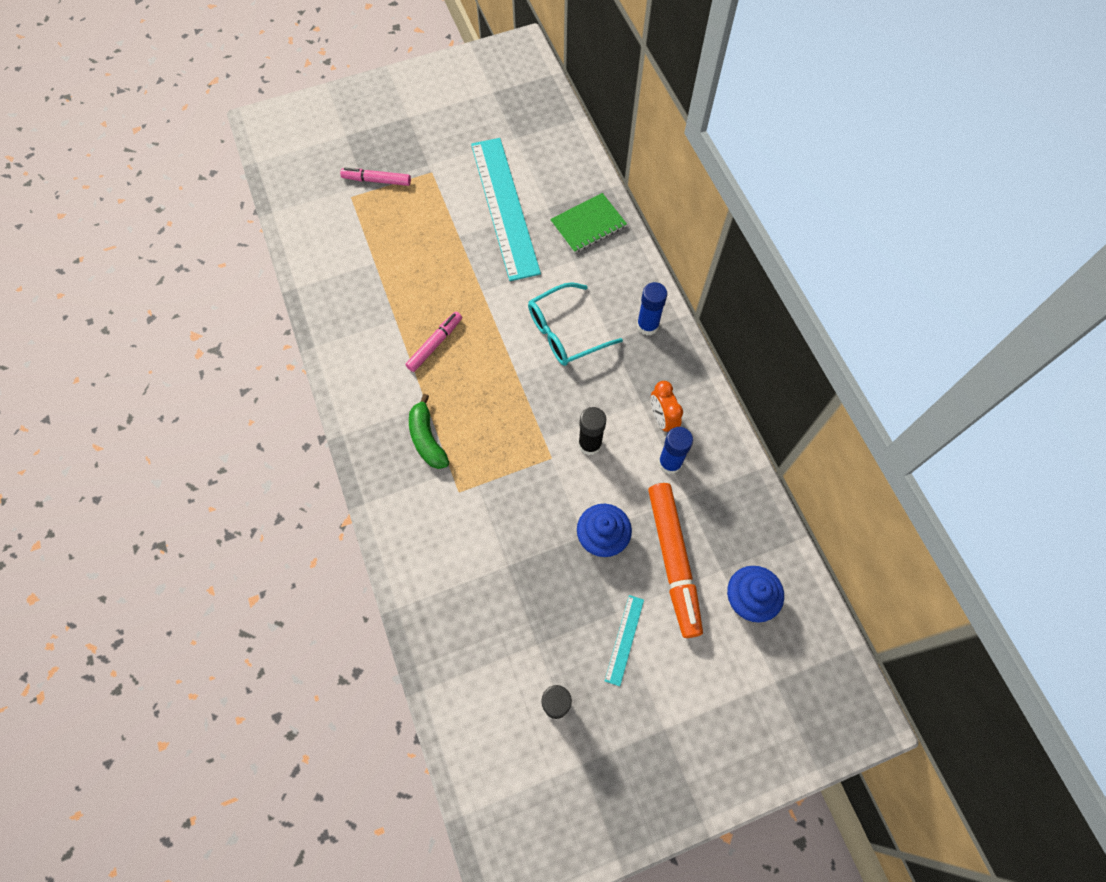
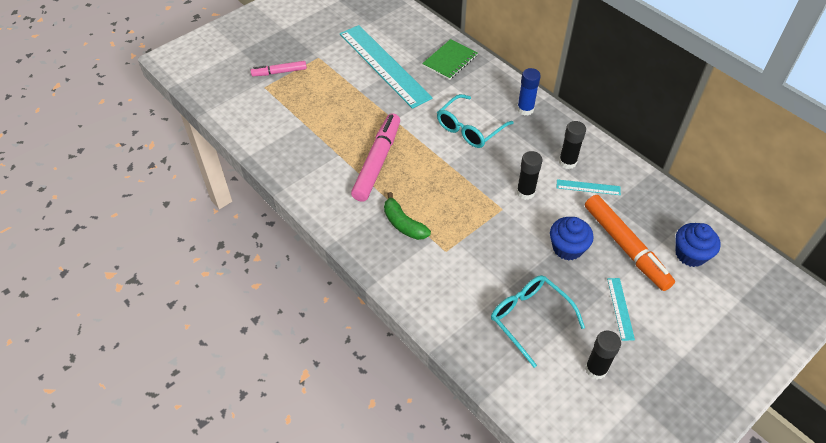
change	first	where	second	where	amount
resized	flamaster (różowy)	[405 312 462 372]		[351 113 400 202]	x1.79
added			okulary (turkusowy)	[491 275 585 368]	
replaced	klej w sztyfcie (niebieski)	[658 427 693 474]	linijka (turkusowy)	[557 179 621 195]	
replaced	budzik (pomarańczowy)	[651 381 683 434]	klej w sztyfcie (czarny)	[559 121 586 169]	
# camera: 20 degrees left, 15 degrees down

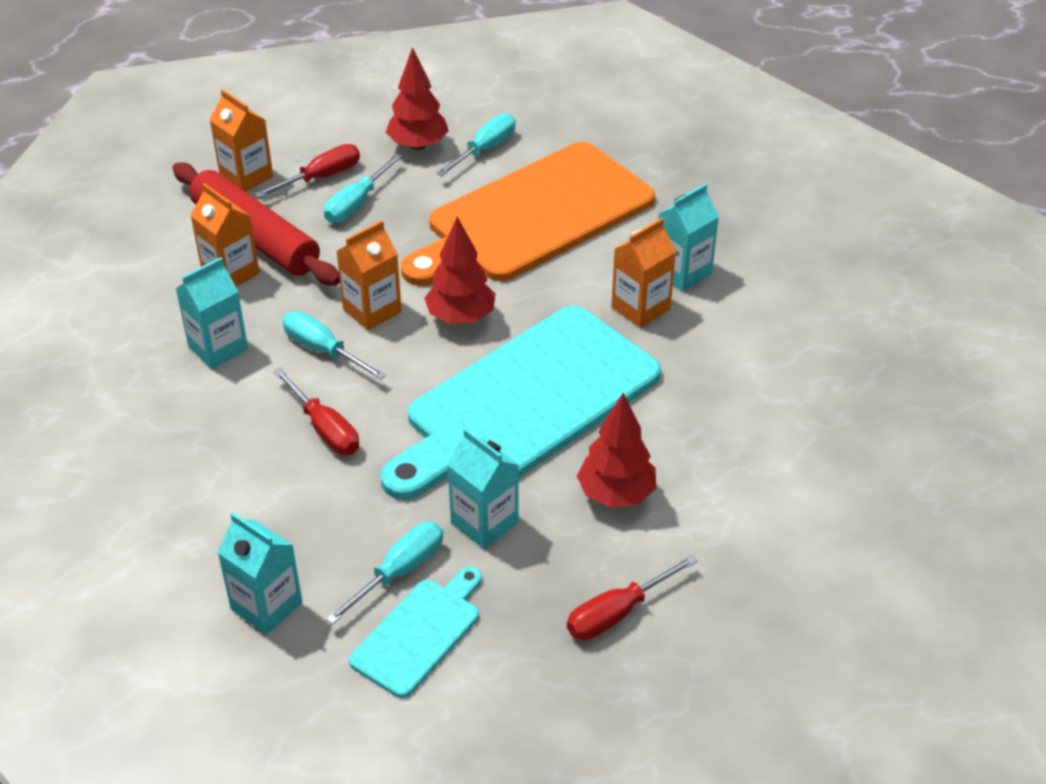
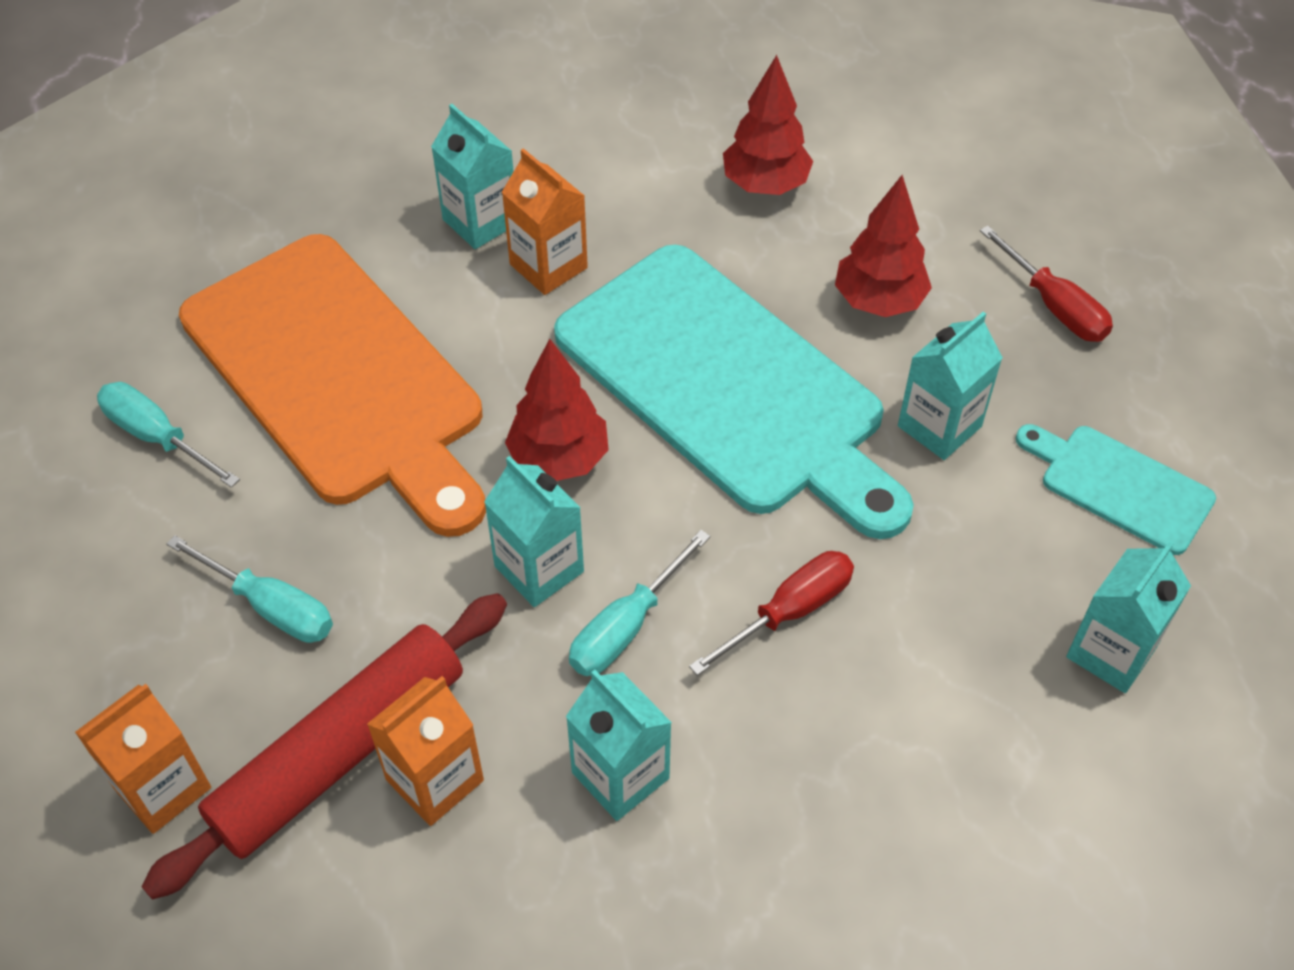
change	first	where	second	where	amount
recoloured	karton mleka (pomarańczowy)	[336 220 402 330]	karton mleka (turkusowy)	[484 456 584 607]	
moved	drzewko (czerwony)	[386 47 449 150]		[723 55 813 195]	
removed	śrubokręt (czerwony)	[255 144 360 198]			
removed	śrubokręt (turkusowy)	[326 522 443 624]			
# camera: 90 degrees left, 10 degrees up

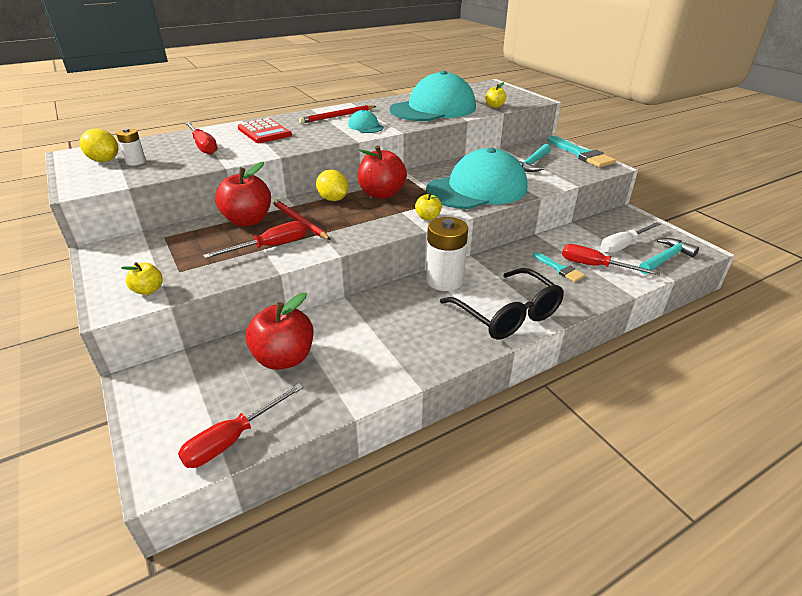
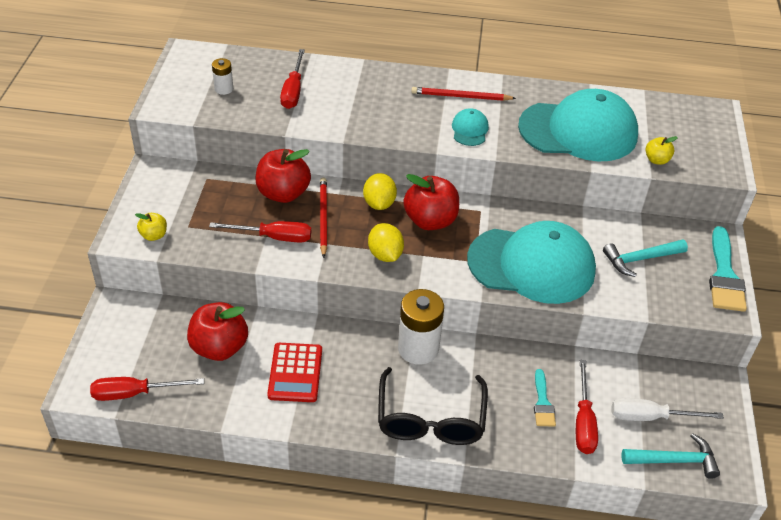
change	first	where	second	where	amount
moved	kalkulator (czerwony)	[238 118 292 143]		[267 343 322 402]	
moved	cytryna (żółty)	[79 128 118 162]		[368 223 404 262]	
turned	śrubokręt (czerwony)	[562 244 660 276]		[576 360 598 454]	150 degrees counterclockwise
removed	jabłko (żółty)	[415 193 442 220]			
# camera: 35 degrees right, 10 degrees up

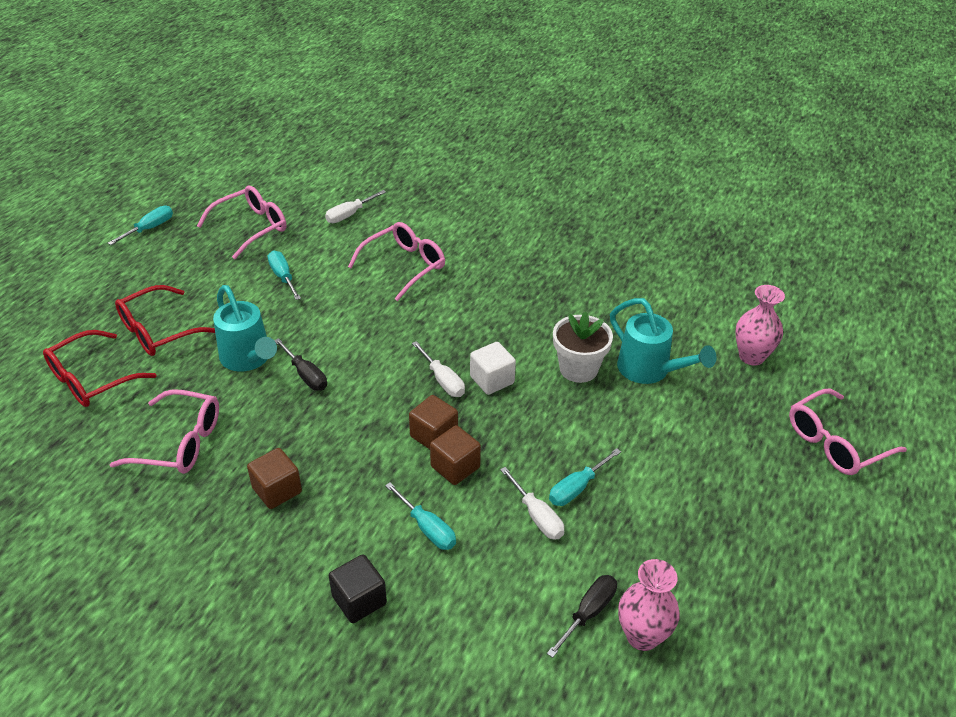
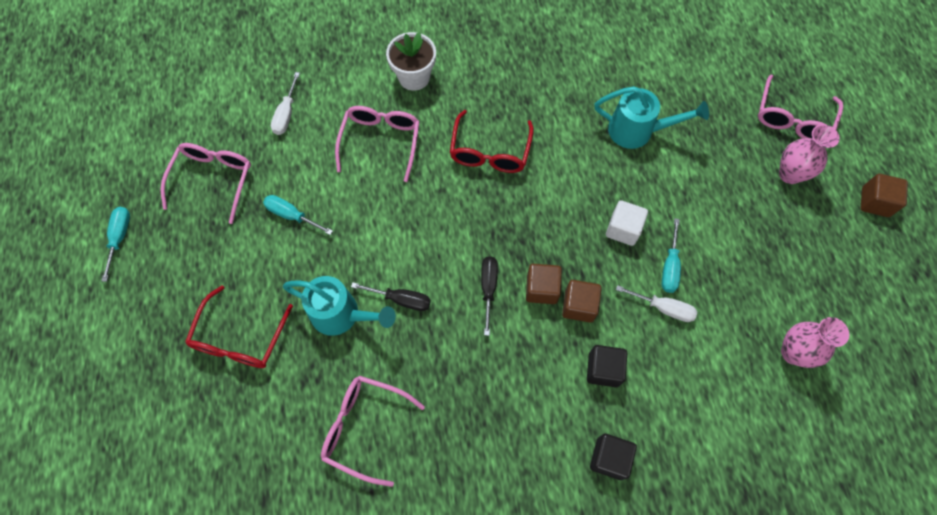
change	first	where	second	where	amount
turned	okulary (różowy)	[109 389 219 474]		[321 375 425 487]	135 degrees counterclockwise
moved	doniczka (biały)	[553 312 613 383]		[386 32 436 91]	
moved	okulary (czerwony)	[43 330 156 407]		[450 110 534 173]	
moved	śrubokręt (czarny)	[547 575 617 658]		[481 256 498 336]	
replaced	śrubokręt (turkusowy)	[385 482 456 550]	sześcian (czarny)	[587 345 627 387]	
moved	sześcian (biały)	[470 342 516 395]		[606 200 648 246]	
moved	wazon (różowy)	[735 285 785 365]		[779 124 840 184]	
moved	sześcian (brązowy)	[247 448 302 509]		[861 174 908 217]	
removed	śrubokręt (biały)	[412 341 465 397]			
# camera: 35 degrees left, 25 degrees up

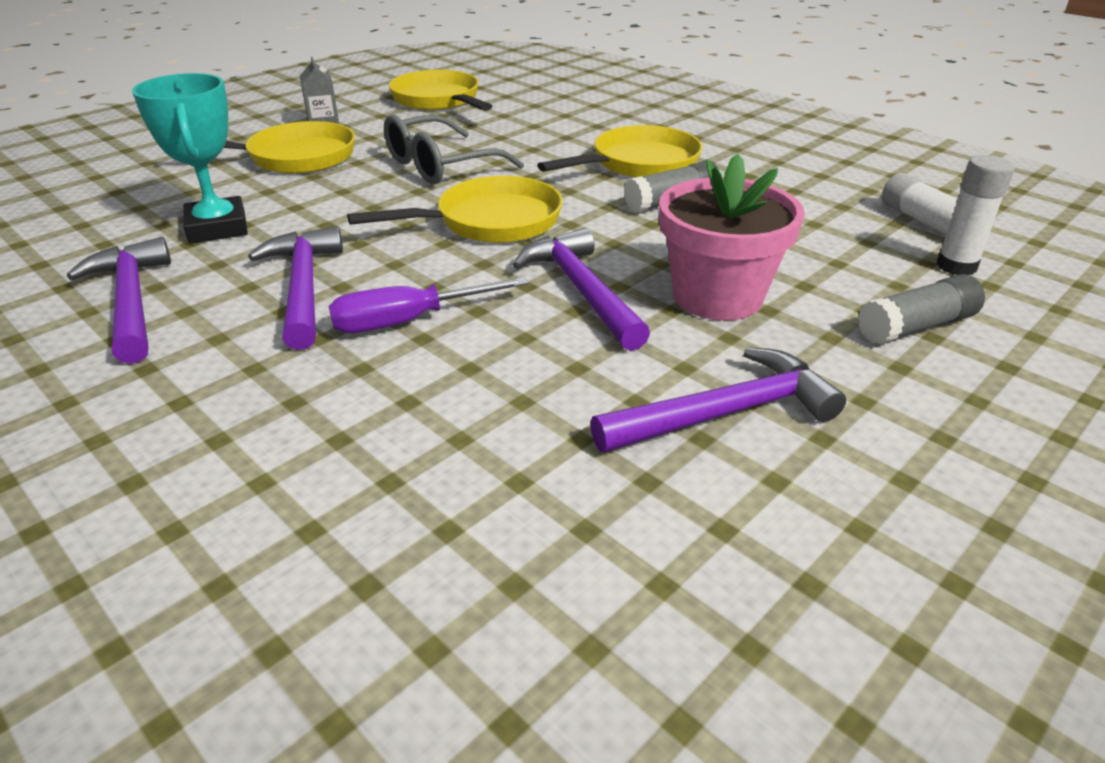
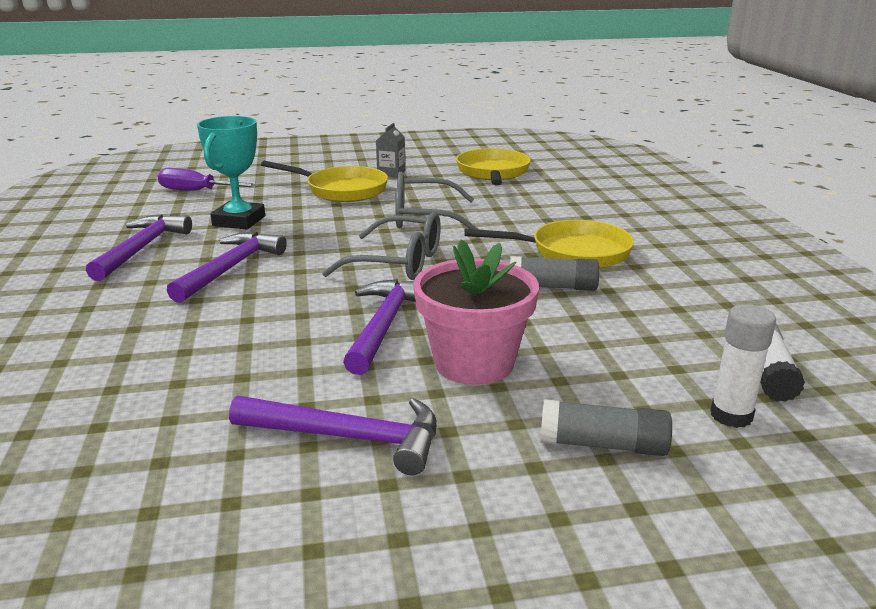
change	first	where	second	where	amount
moved	śrubokręt (fioletowy)	[329 277 529 333]		[158 168 259 191]	
replaced	patelnia (żółty)	[347 176 563 243]	okulary (szary)	[322 212 441 280]	
# camera: 35 degrees right, 10 degrees down

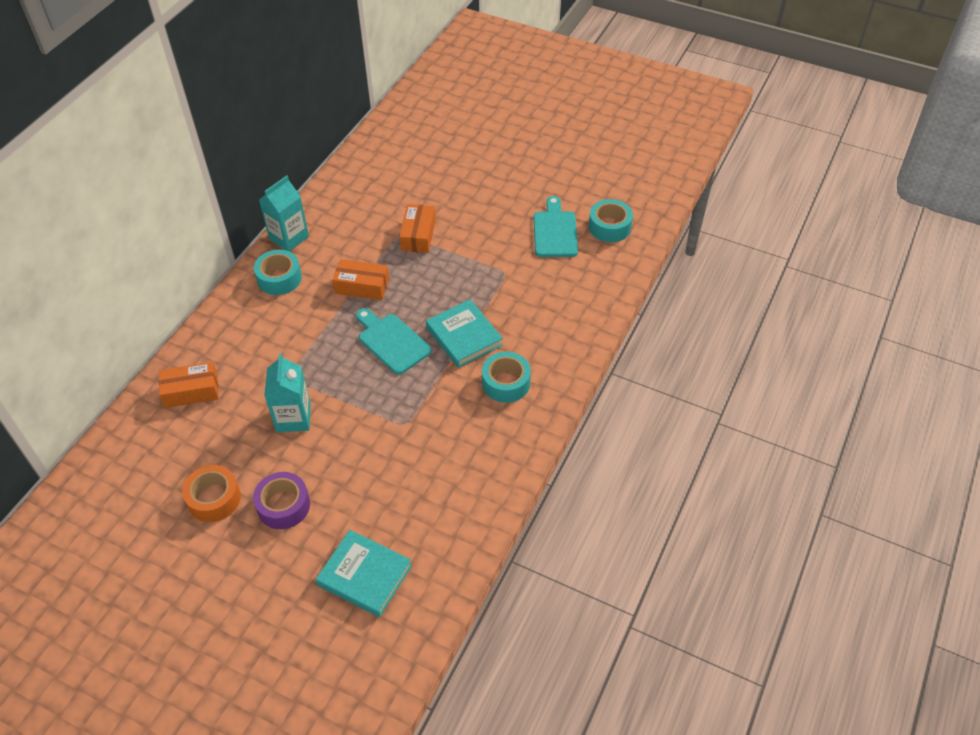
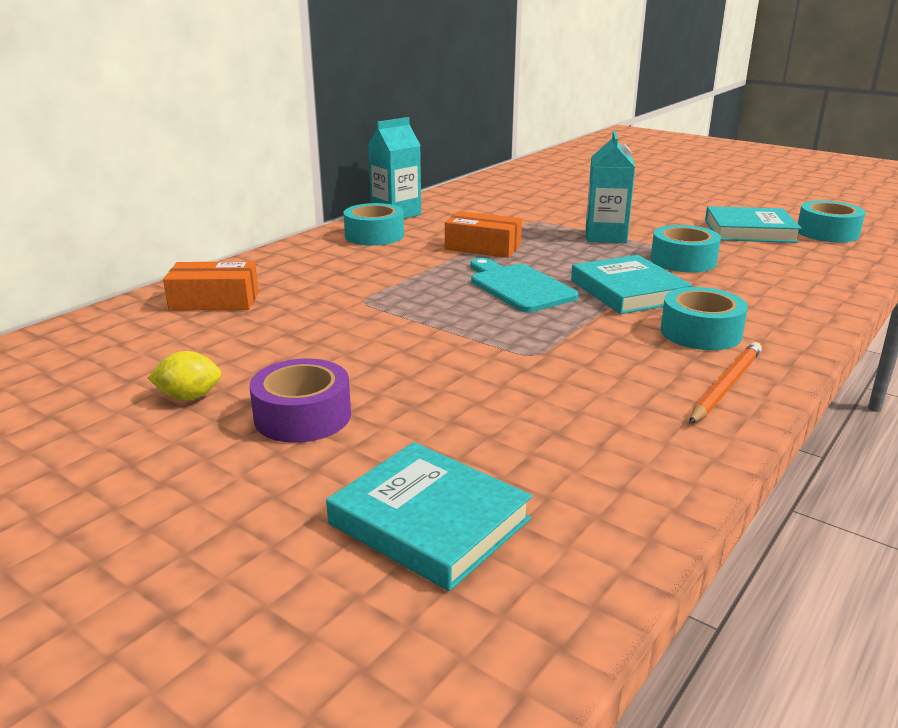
change	first	where	second	where	amount
replaced	taśma klejąca (pomarańczowy)	[182 465 241 522]	cytryna (żółty)	[148 351 222 400]	
moved	karton mleka (turkusowy)	[264 353 311 432]		[586 131 635 243]	
added			taśma klejąca (turkusowy)	[651 225 721 273]	
added			ołówek (pomarańczowy)	[689 342 762 424]	
replaced	deska do krojenia (turkusowy)	[534 196 578 257]	książka (turkusowy)	[705 206 802 243]	
removed	pudełko (pomarańczowy)	[399 204 436 253]			
# camera: 10 degrees right, 25 degrees down

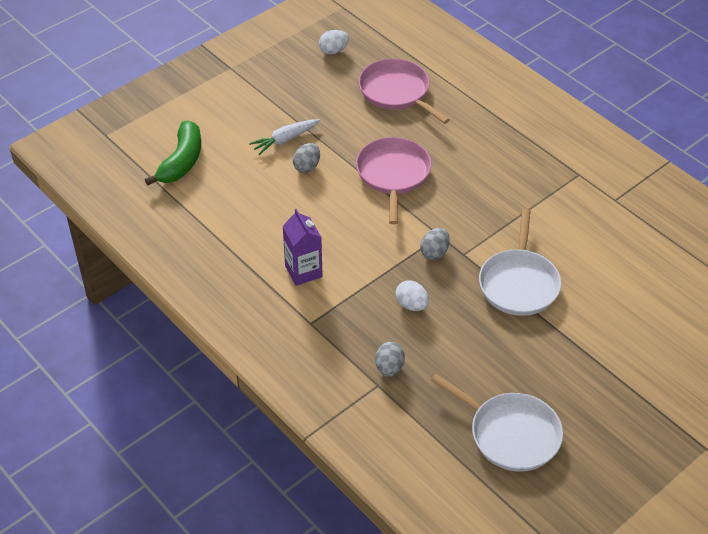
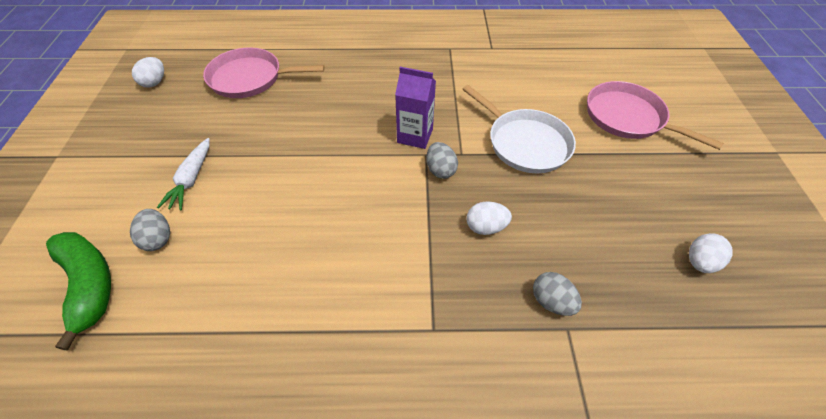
change	first	where	second	where	amount
moved	jajko (szary)	[293 143 320 173]		[130 209 170 251]	
moved	karton mleka (fioletowy)	[282 209 323 286]		[395 67 436 149]	
moved	patelnia (różowy)	[356 137 431 224]		[587 81 724 150]	
replaced	patelnia (biały)	[431 374 563 472]	jajko (biały)	[689 233 732 273]	
# camera: 50 degrees left, 5 degrees up

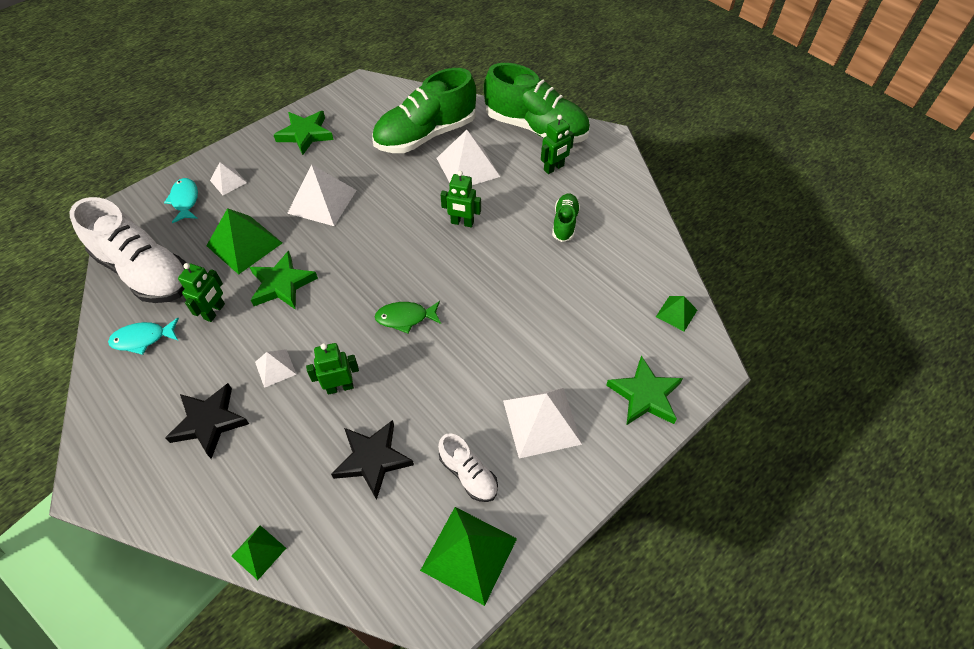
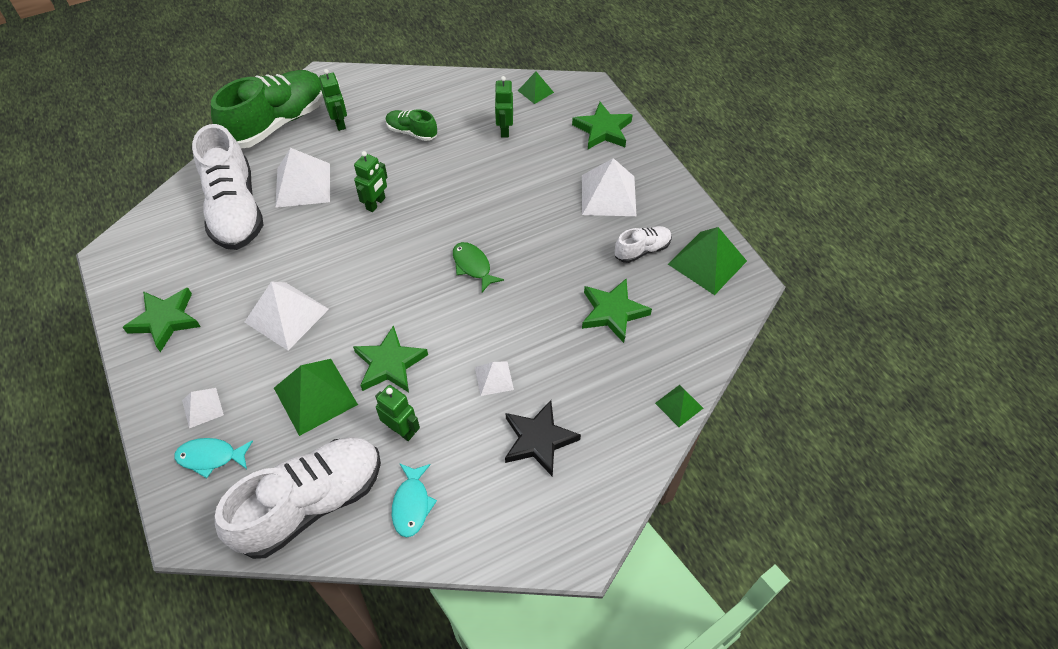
change	first	where	second	where	amount
recoloured	but (zielony)	[372 68 476 153]	but (biały)	[192 124 263 250]	
turned	ryba (zielony)	[375 301 441 334]		[453 242 504 292]	135 degrees clockwise
moved	robot (zielony)	[306 343 359 395]		[494 76 513 137]	
recoloured	gwiazda (czarny)	[331 420 414 500]	gwiazda (zielony)	[582 278 652 343]	
# camera: 75 degrees left, 0 degrees up

